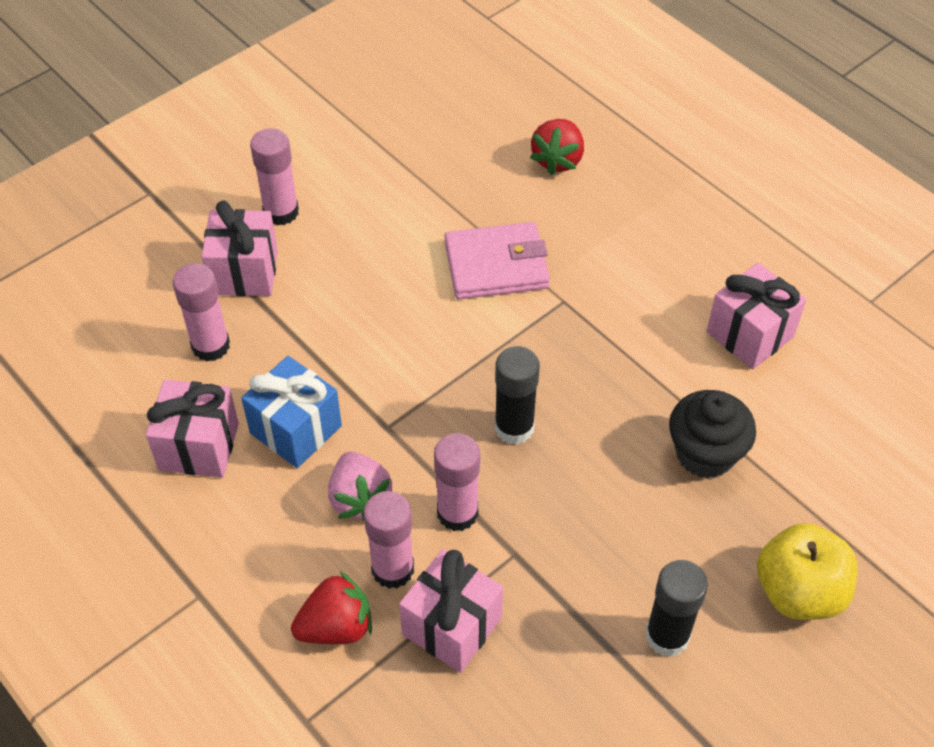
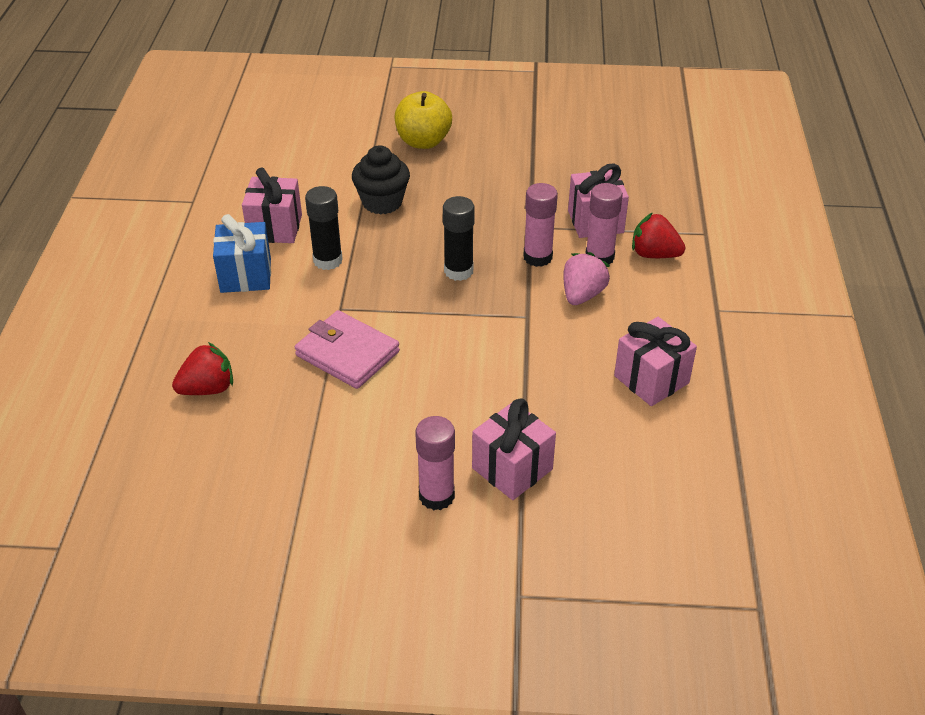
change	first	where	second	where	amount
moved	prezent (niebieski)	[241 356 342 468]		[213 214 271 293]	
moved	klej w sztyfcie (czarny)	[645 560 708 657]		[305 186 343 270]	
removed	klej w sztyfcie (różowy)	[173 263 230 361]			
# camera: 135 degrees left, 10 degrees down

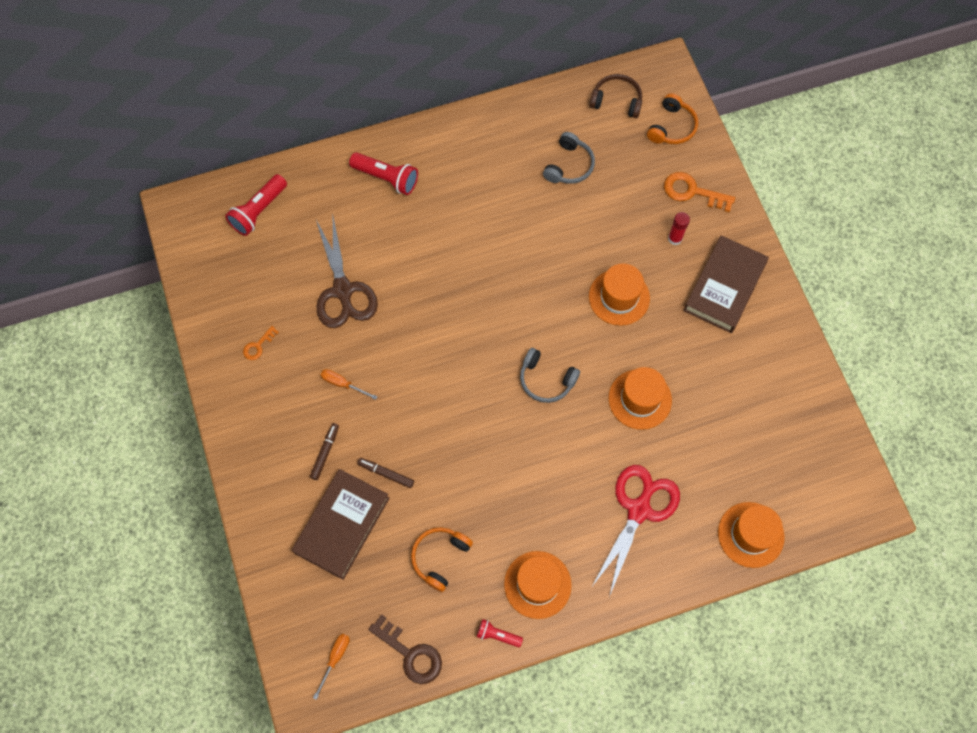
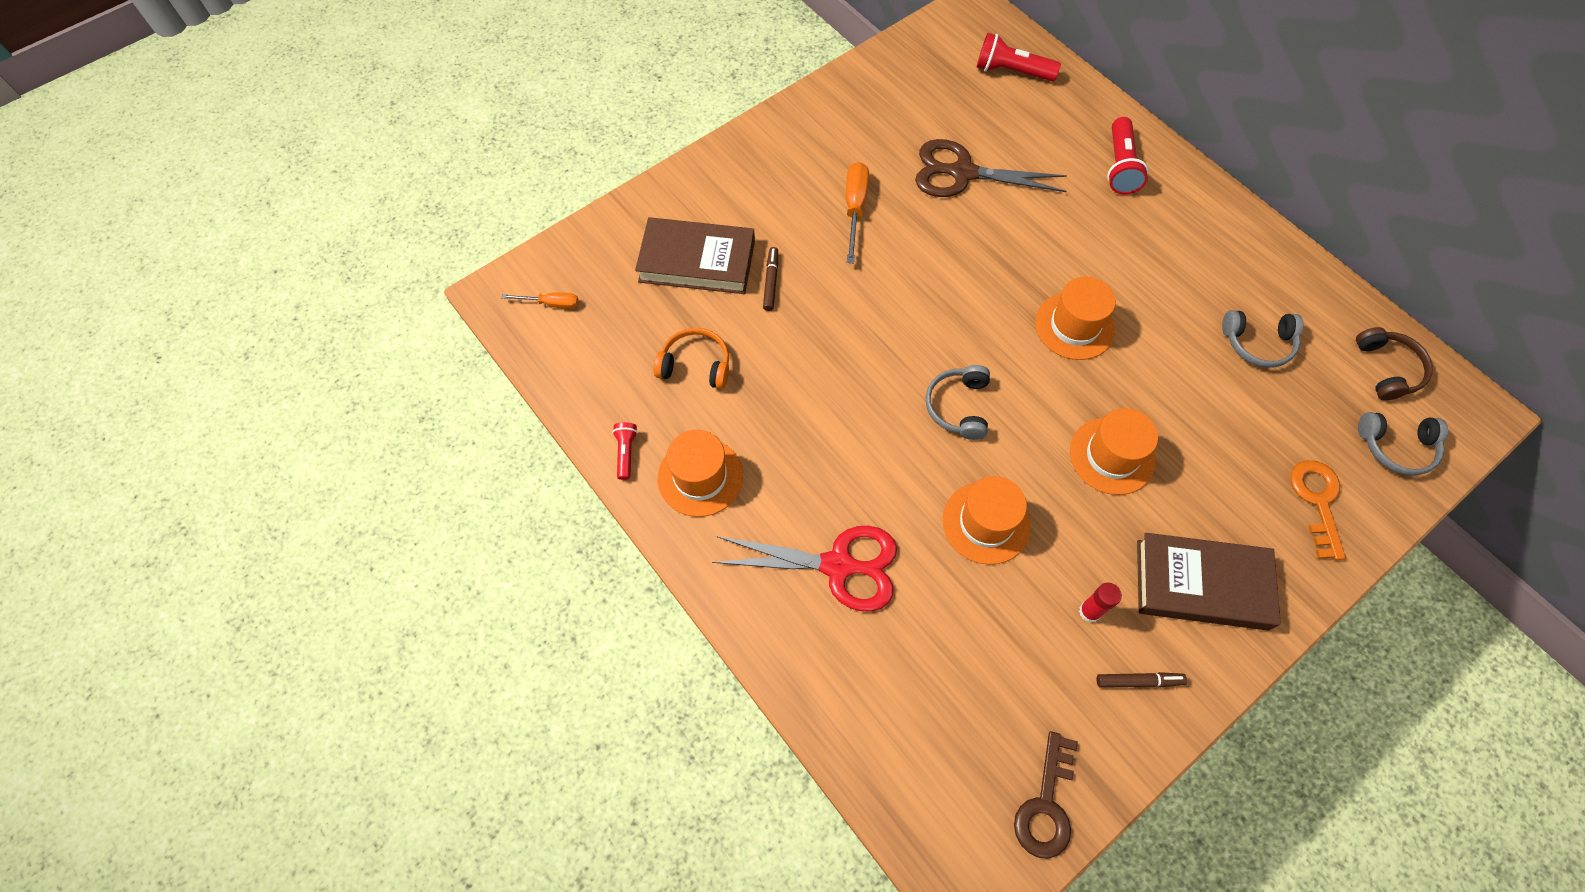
change	first	where	second	where	amount
resized	śrubokręt (pomarańczowy)	[321 369 377 400]		[846 162 869 263]	x1.64
turned	nożyczki (brązowy)	[316 217 378 328]		[915 139 1067 197]	45 degrees clockwise
moved	klucz (brązowy)	[368 614 442 684]		[1014 731 1078 859]	
moved	kapelusz (pomarańczowy)	[718 502 785 568]		[1035 277 1116 360]	
moved	klej w sztyfcie (czerwony)	[668 212 690 245]		[1079 583 1122 623]	
moved	flamaster (brązowy)	[310 423 339 480]		[1097 672 1187 688]	
recoloured	słuchawki (pomarańczowy)	[647 93 698 144]	słuchawki (szary)	[1358 412 1448 476]	
removed	klucz (pomarańczowy)	[243 326 279 360]			
# camera: 70 degrees right, 5 degrees down

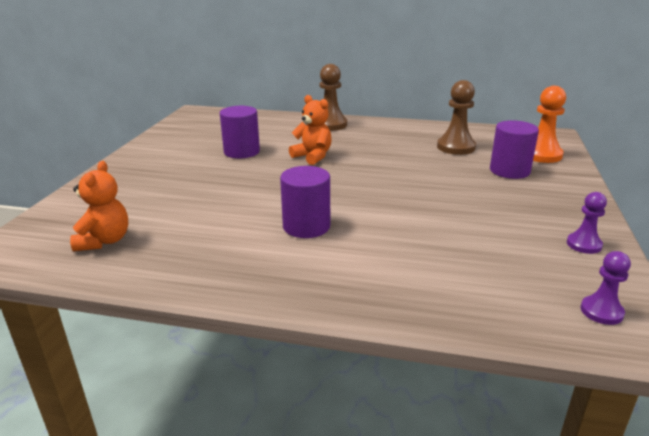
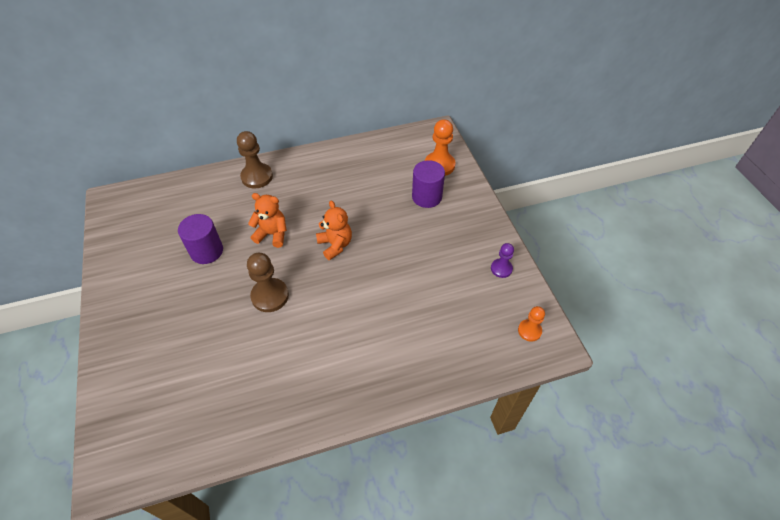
change	first	where	second	where	amount
moved	pionek (brązowy)	[437 80 476 155]		[247 253 289 312]	
moved	miś (pomarańczowy)	[70 161 128 251]		[316 200 352 261]	
recoloured	pionek (fioletowy)	[581 251 631 325]	pionek (pomarańczowy)	[518 306 545 342]	
removed	walec (fioletowy)	[280 166 330 238]			
# camera: 30 degrees left, 25 degrees up

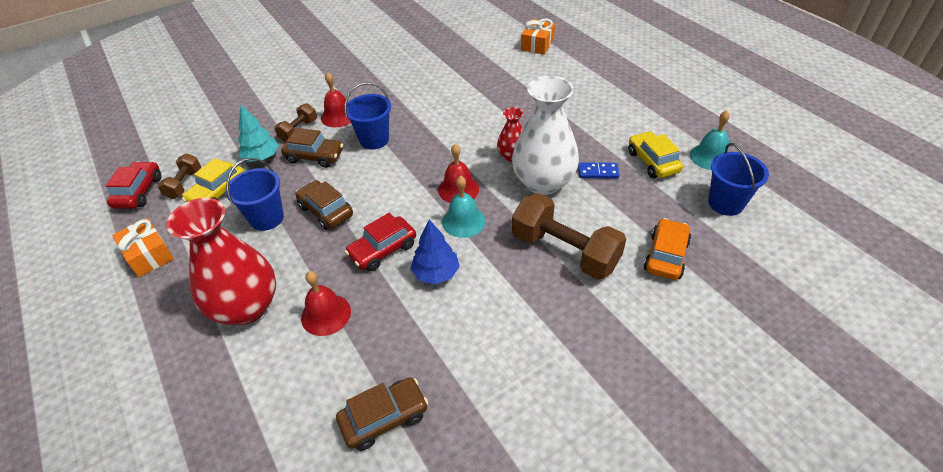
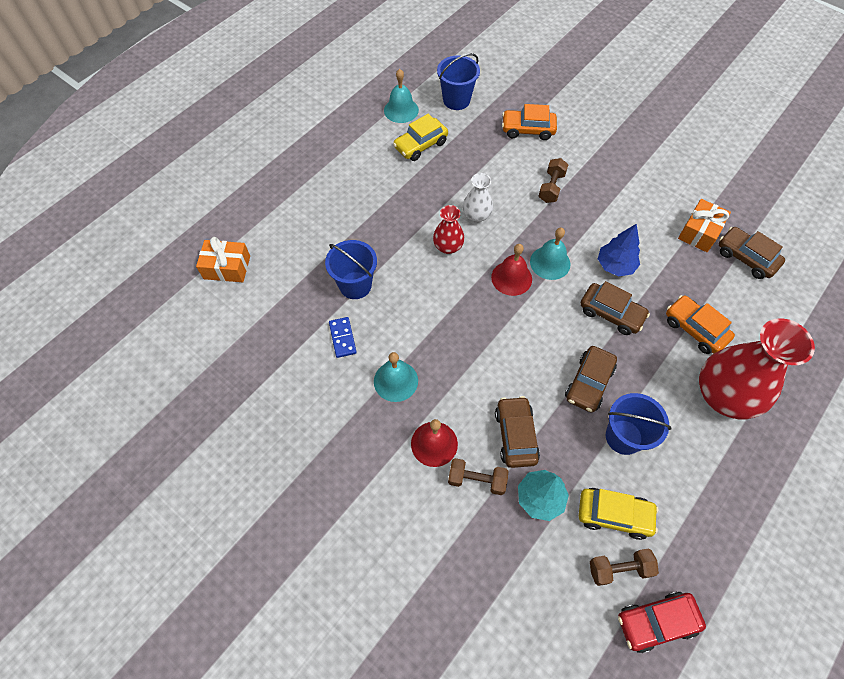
change	first	where	second	where	amount
moved	wiadro (niebieski)	[344 82 391 150]		[325 240 377 299]	
moved	kostka domina (niebieski)	[578 162 619 179]		[329 317 357 358]	
added			dzwonek (turkusowy)	[374 352 418 402]	
resized	wazon (biały)	[512 76 579 195]		[463 173 493 222]	x0.50
resized	hantel (brązowy)	[512 193 626 280]		[538 158 568 203]	x0.52
recoloured	samochód (czerwony)	[345 213 416 271]	samochód (brązowy)	[580 281 650 335]	
replaced	dzwonek (czerwony)	[301 271 351 336]	samochód (pomarańczowy)	[666 295 735 354]	
moved	prezent (pomarańczowy)	[112 218 174 277]		[678 199 731 252]	
# camera: 110 degrees left, 15 degrees up

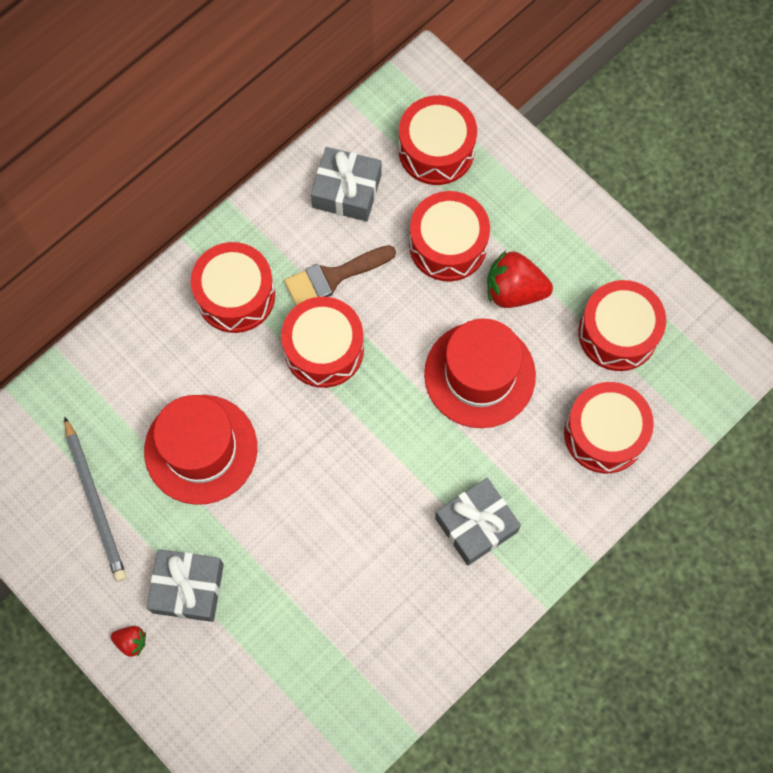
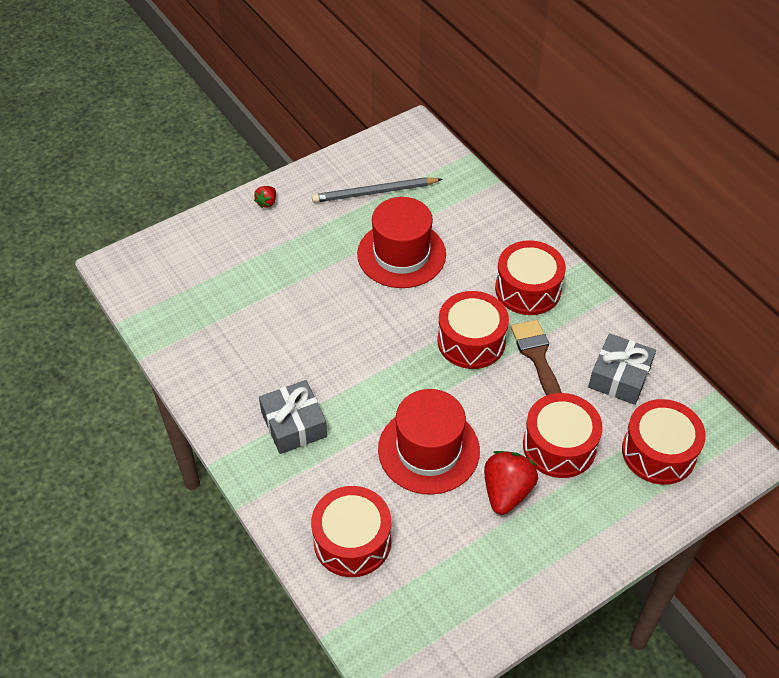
change	first	where	second	where	amount
removed	prezent (szary)	[147 549 224 622]			
removed	bęben (czerwony)	[579 280 666 371]			
# camera: 100 degrees right, 20 degrees down

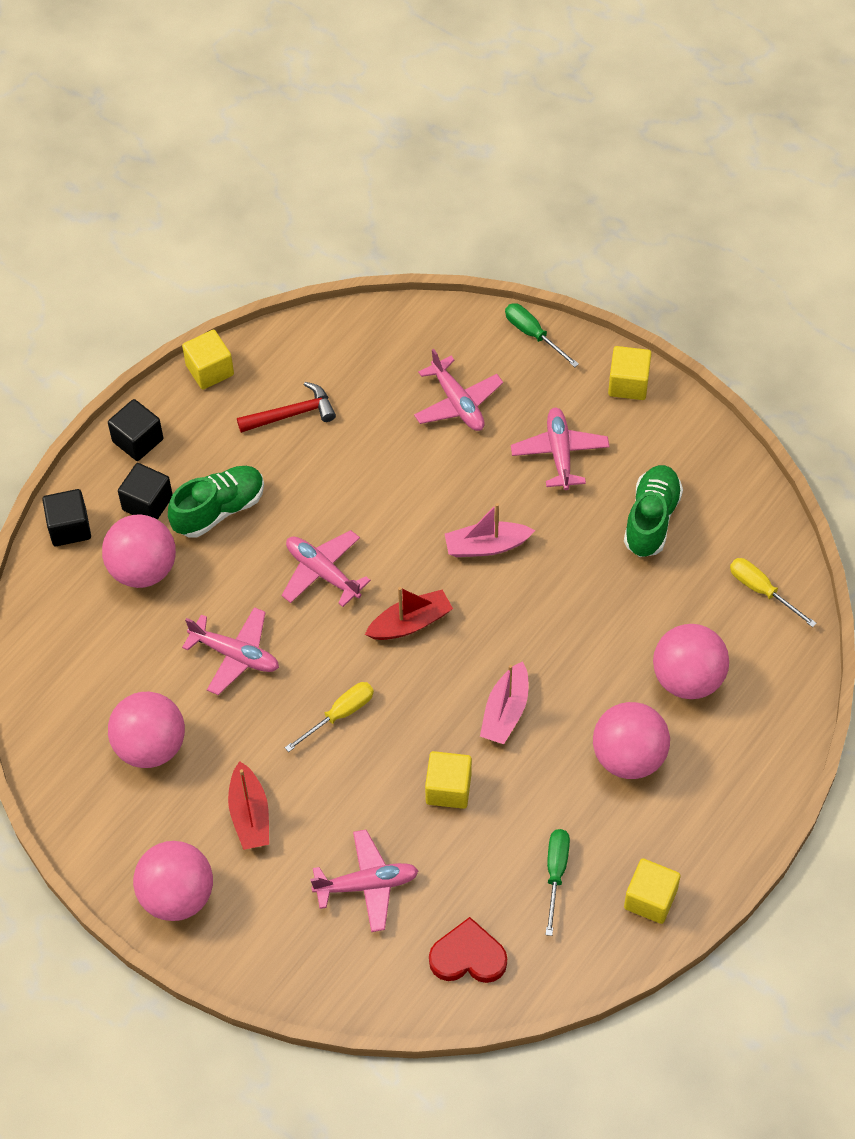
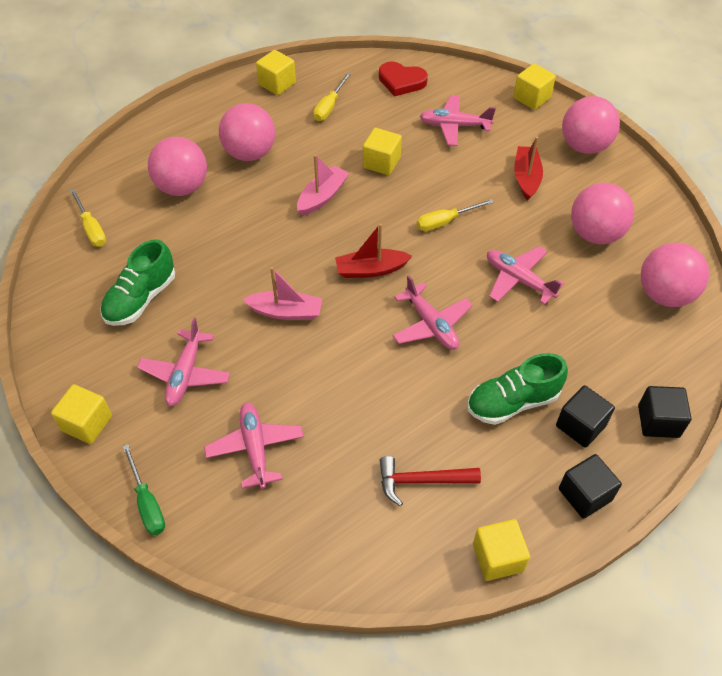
change	first	where	second	where	amount
recoloured	śrubokręt (zielony)	[546 829 570 936]	śrubokręt (żółty)	[313 73 351 121]	
added			sześcian (żółty)	[513 64 556 110]	
moved	piłka (różowy)	[102 514 176 588]		[641 243 709 307]	
# camera: 165 degrees left, 5 degrees down

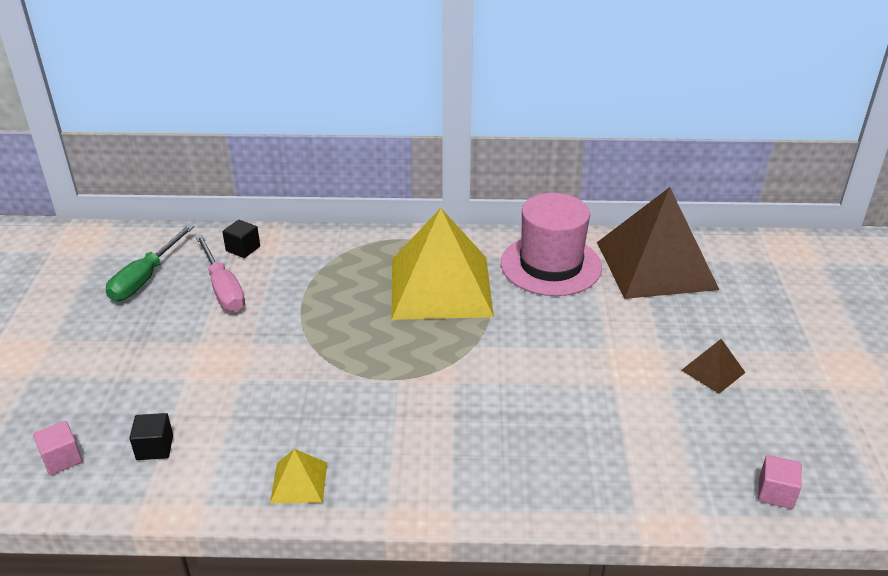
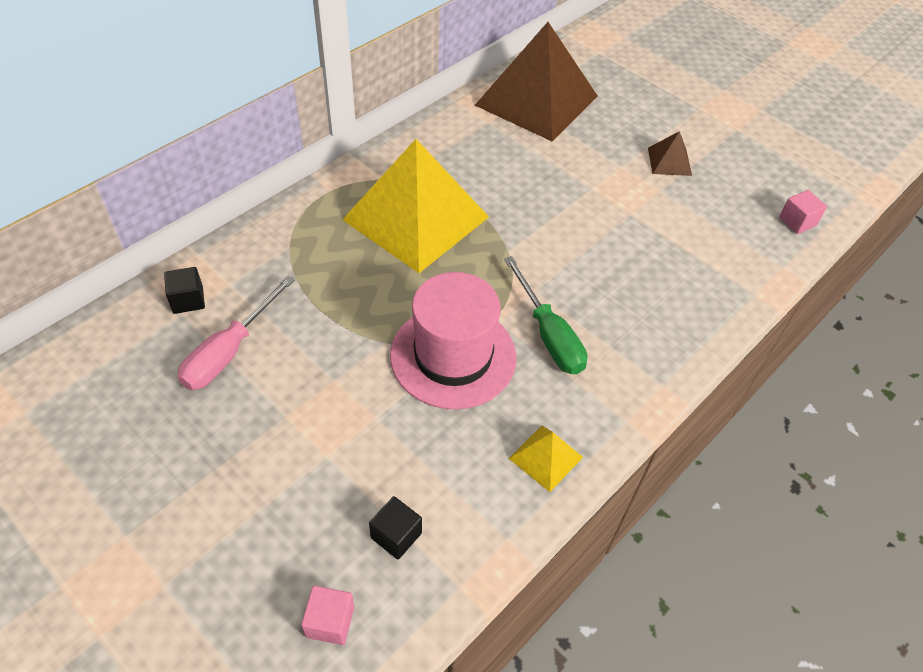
change	first	where	second	where	amount
turned	śrubokręt (różowy)	[196 235 245 311]		[177 276 295 390]	105 degrees clockwise
moved	kapelusz (różowy)	[501 193 602 296]		[390 272 516 409]	
moved	śrubokręt (zielony)	[106 225 194 301]		[504 256 587 374]	
# camera: 50 degrees left, 15 degrees up

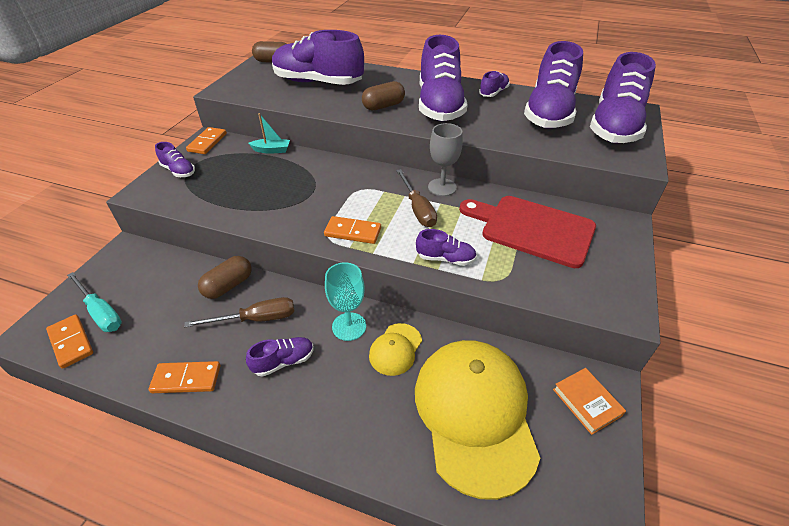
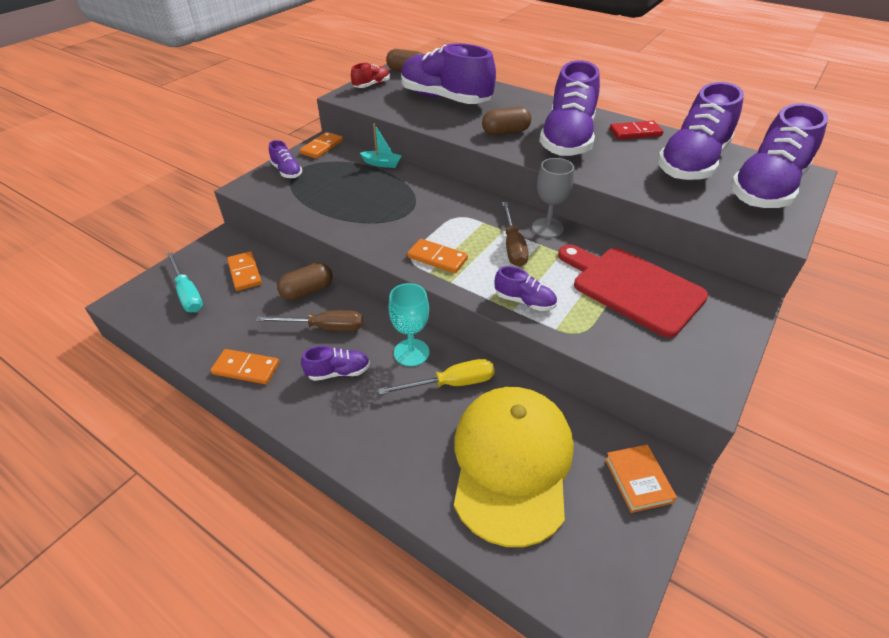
change	first	where	second	where	amount
moved	kostka domina (pomarańczowy)	[46 314 93 369]		[227 251 262 291]	
added			but (czerwony)	[351 63 390 88]	
replaced	czapka (żółty)	[369 323 422 376]	śrubokręt (żółty)	[378 359 495 395]	
replaced	but (fioletowy)	[479 71 510 97]	kostka domina (czerwony)	[610 121 664 139]	
# camera: 15 degrees right, 0 degrees up

